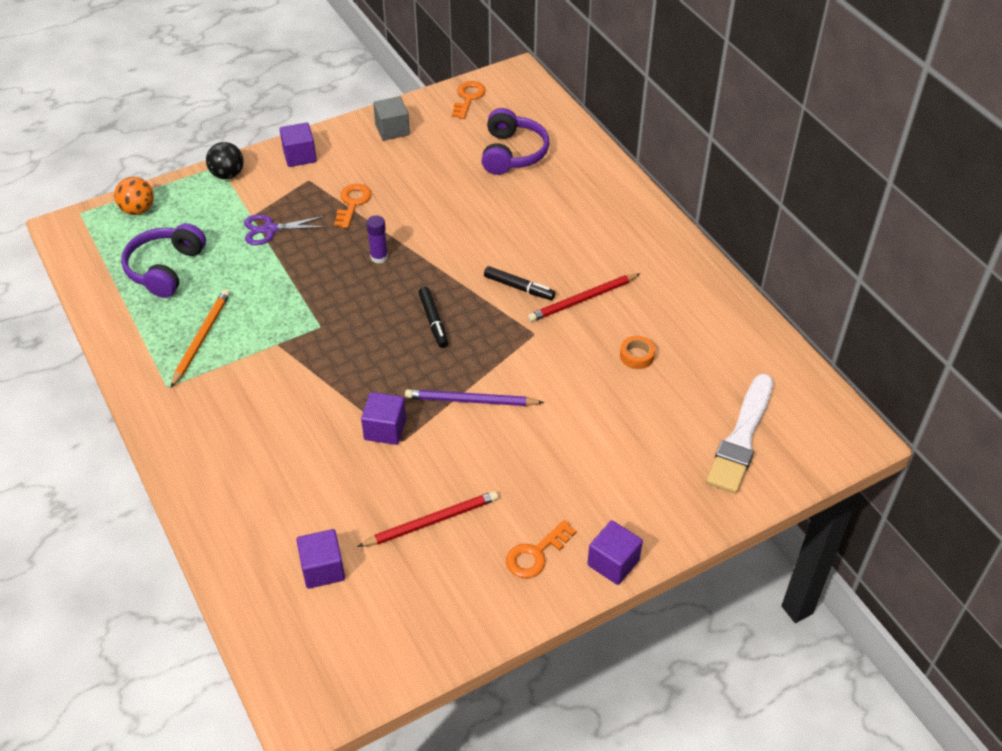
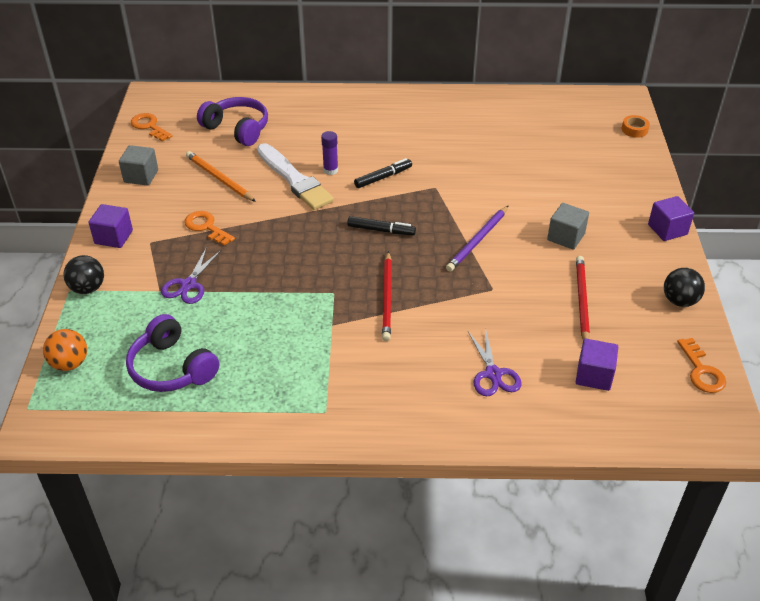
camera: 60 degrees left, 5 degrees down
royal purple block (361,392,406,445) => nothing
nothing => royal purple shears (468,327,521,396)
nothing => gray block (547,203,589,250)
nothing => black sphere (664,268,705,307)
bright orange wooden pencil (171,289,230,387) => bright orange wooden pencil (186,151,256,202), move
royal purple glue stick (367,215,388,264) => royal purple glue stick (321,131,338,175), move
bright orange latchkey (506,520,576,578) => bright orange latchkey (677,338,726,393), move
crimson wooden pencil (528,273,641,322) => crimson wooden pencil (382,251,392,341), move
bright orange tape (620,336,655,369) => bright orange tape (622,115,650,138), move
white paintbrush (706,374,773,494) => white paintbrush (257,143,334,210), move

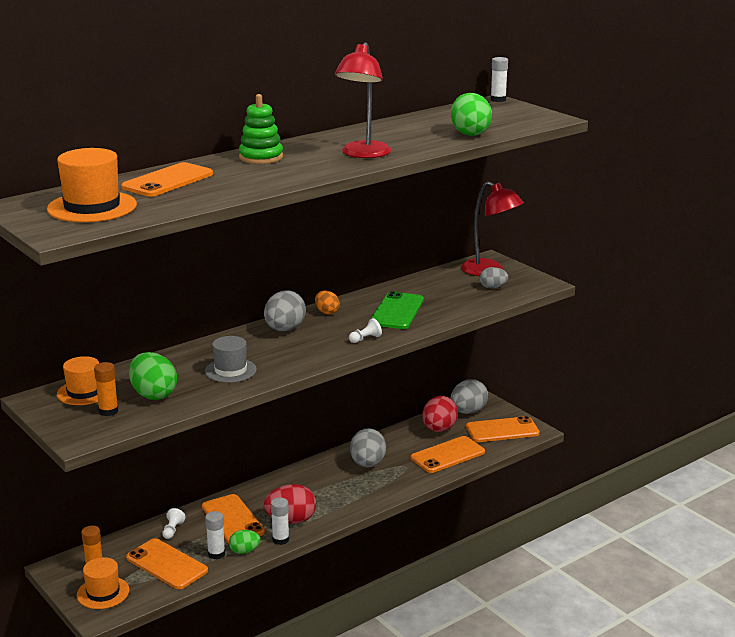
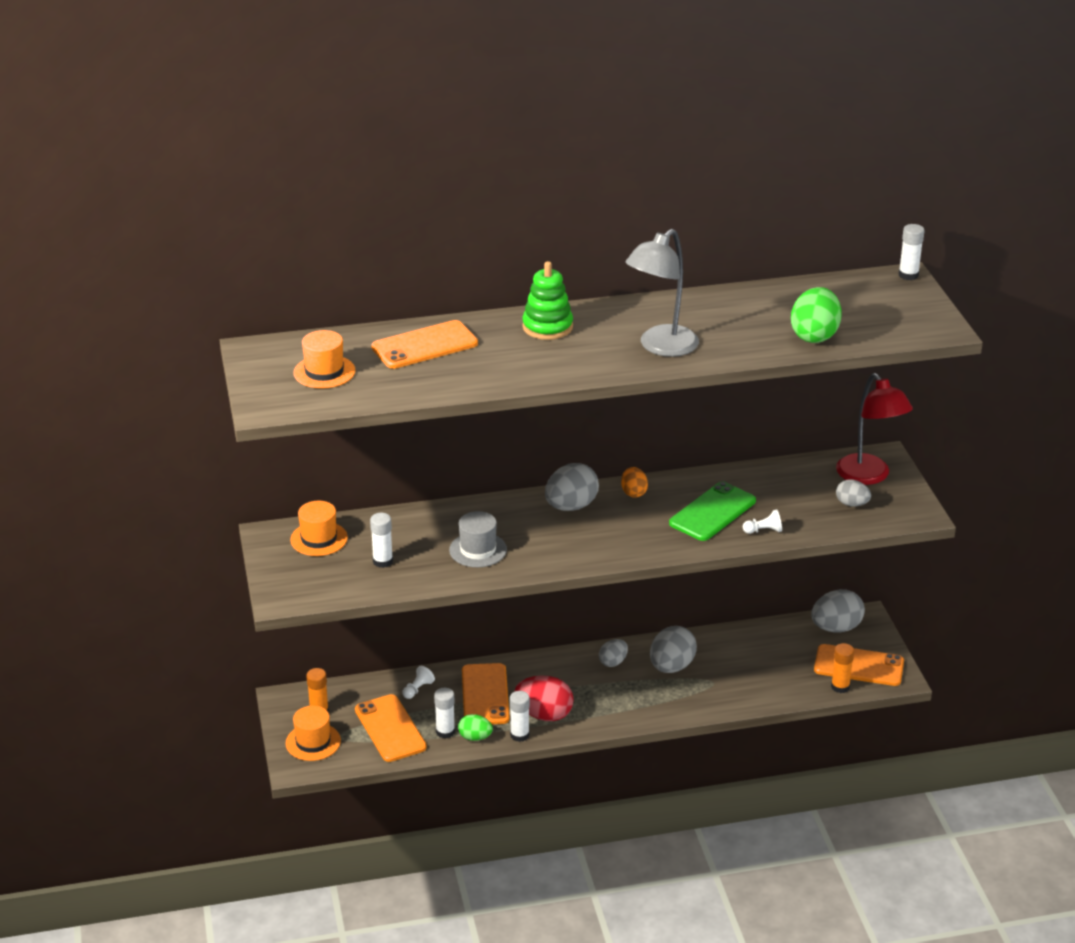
camera: 25 degrees right, 10 degrees up
bright orange smartphone (411,436,485,473) => nothing
crimson egg shape (422,396,458,432) => nothing
nothing => gray egg shape (599,639,628,667)
bright orange glue stick (94,362,118,416) => bright orange glue stick (831,643,854,693), move
white pawn (349,318,382,343) => white pawn (743,509,782,534), move
green egg shape (129,352,177,400) => white glue stick (370,513,393,568)
crimson reading lamp (335,42,391,158) => gray reading lamp (625,229,699,357)
bright orange hat (47,148,137,222) => bright orange hat (293,330,355,389), x0.66

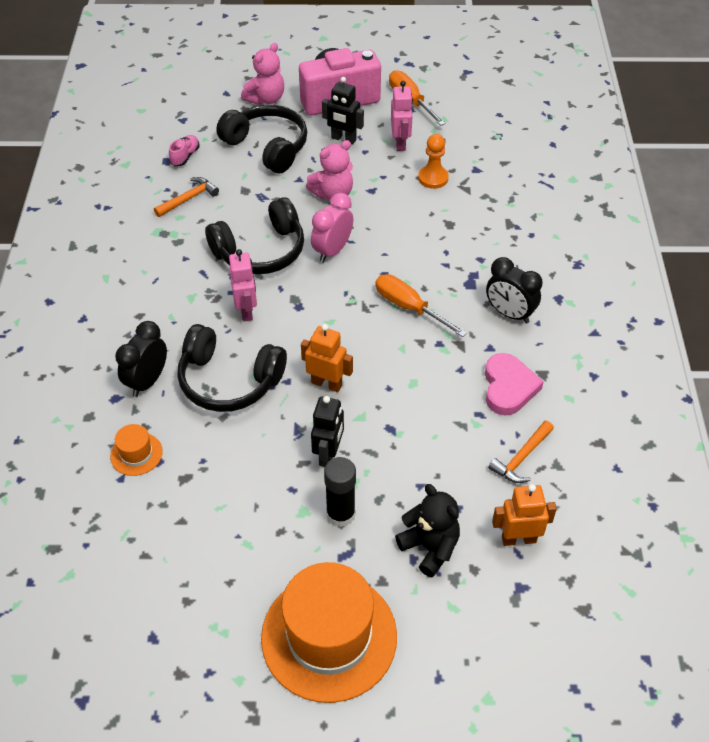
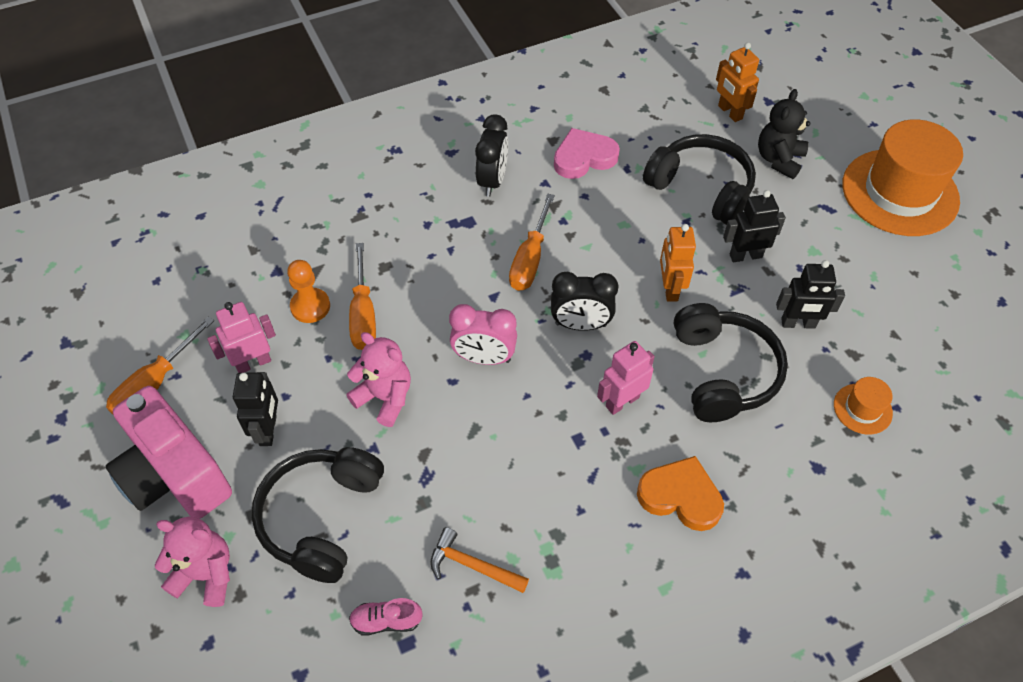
camera: 115 degrees left, 5 degrees up
black glue stick (324,457,356,527) => nothing
bright orange claw hammer (488,421,554,483) => nothing
nothing => bright orange flat screwdriver (349,243,376,350)
nothing => bright orange love heart (637,456,724,531)
nothing => black robot (776,260,845,329)
black alarm clock (115,321,167,397) => black alarm clock (551,272,618,331), move
black headset (205,197,304,274) => black headset (643,134,756,225), move

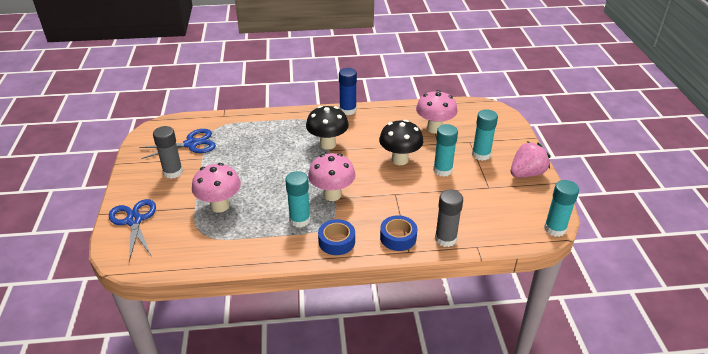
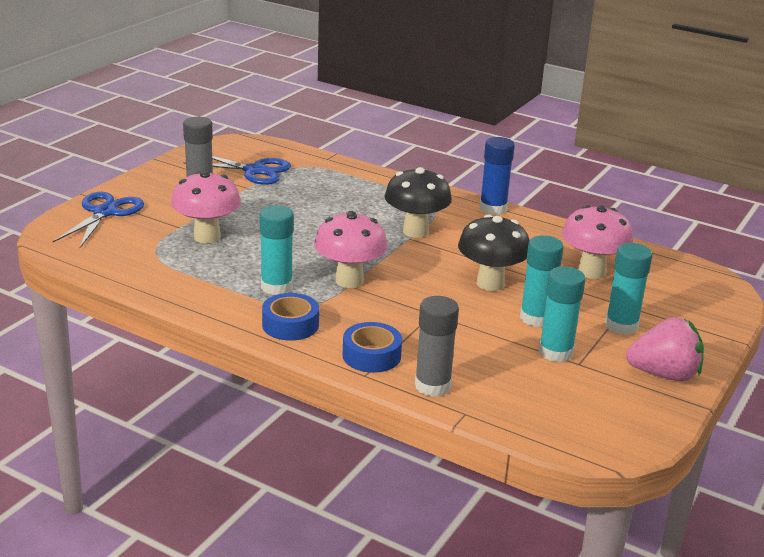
camera: 35 degrees right, 10 degrees down
teal glue stick (544,180,579,237) => teal glue stick (539,266,586,362), move

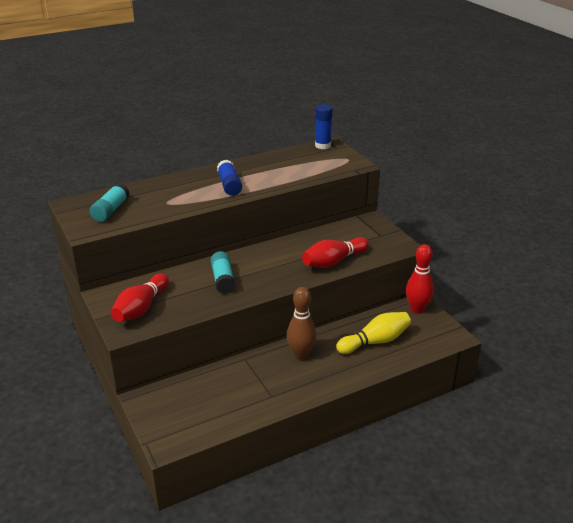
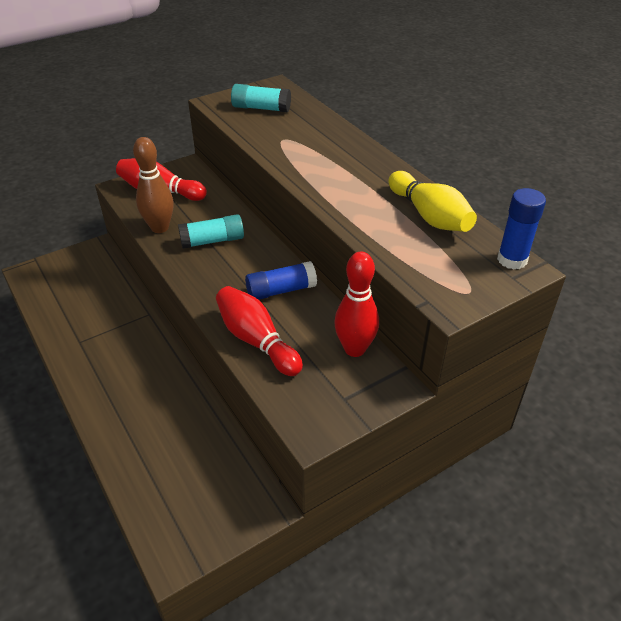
camera: 85 degrees right, 10 degrees up
cobalt glue stick (217,160,242,196) => cobalt glue stick (245,261,317,300), move
dark brown bowling pin (287,287,316,360) => dark brown bowling pin (133,137,174,233), move
yellow bowling pin (336,312,411,354) => yellow bowling pin (388,171,477,232), move
crimson bowling pin (406,244,434,314) => crimson bowling pin (334,252,379,357), move

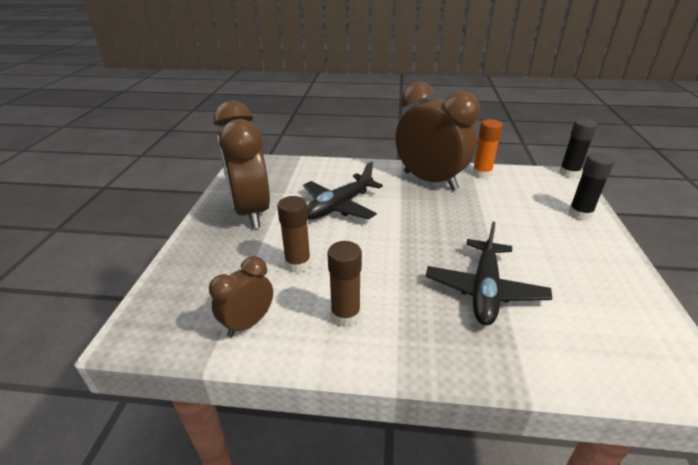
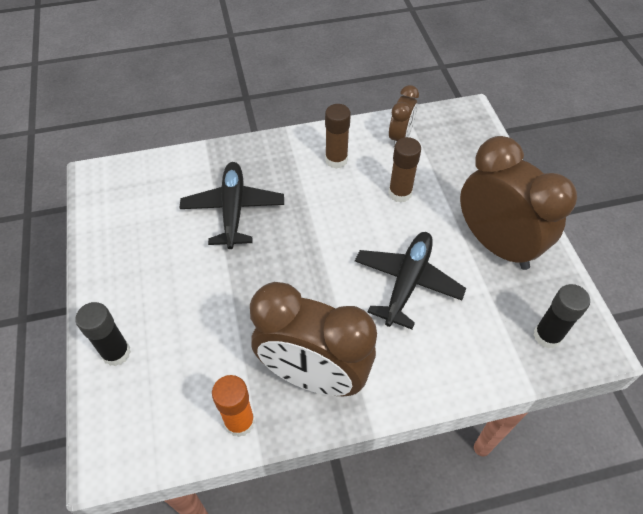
camera: 160 degrees right, 20 degrees up
black glue stick (559,119,597,178) => black glue stick (533,284,590,349), move

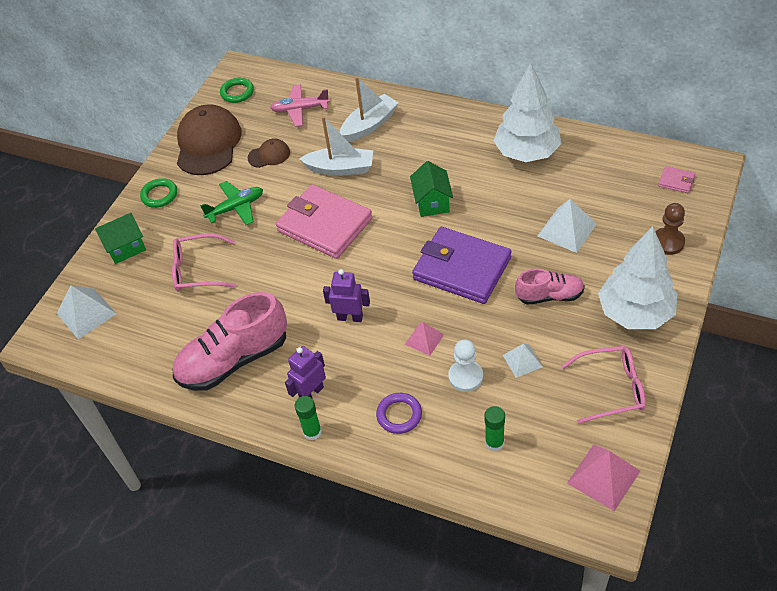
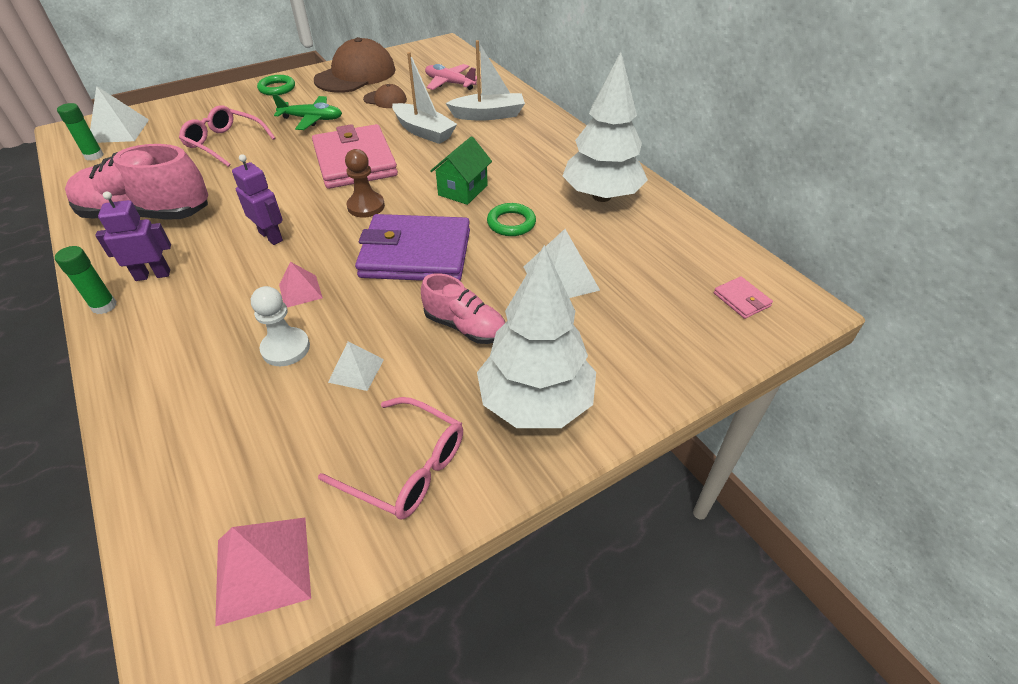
camera: 30 degrees right, 5 degrees down
green toy house (95,213,146,264) => nothing
royal purple torus (376,393,422,434) => nothing
green torus (220,78,254,103) => green torus (487,203,536,236), move
green glue stick (485,406,505,452) => green glue stick (57,103,103,161), move
dark brown pawn (655,203,685,255) => dark brown pawn (345,149,385,218), move
royal purple card wallet (412,227,511,304) => royal purple card wallet (355,214,470,281), 60 degrees counterclockwise

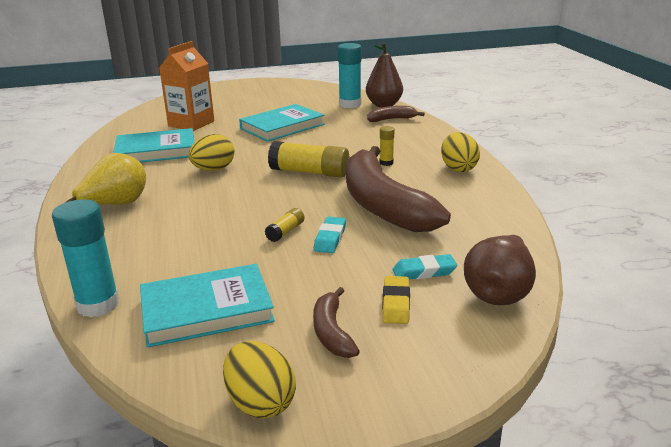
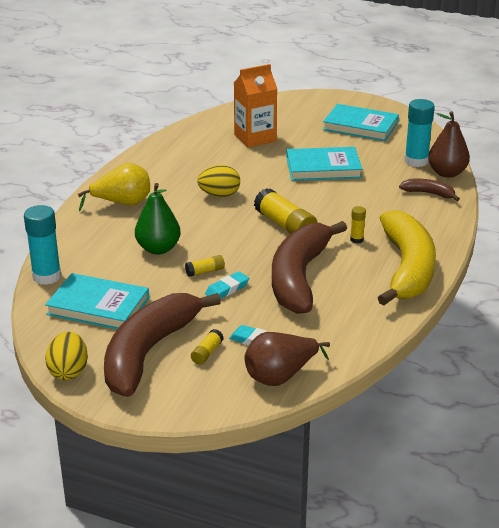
camera: 35 degrees right, 5 degrees up
nothing => green pear fruit (135,183,181,255)
teal book (113,128,194,163) => teal book (323,104,399,141), move
yellow eraser (382,276,410,324) => yellow glue stick (191,329,224,365)
yellow egg shape (441,132,480,172) => yellow toy banana (378,210,436,305)
dark brown toy banana (313,287,360,358) => dark brown toy banana (104,293,221,397), x2.29

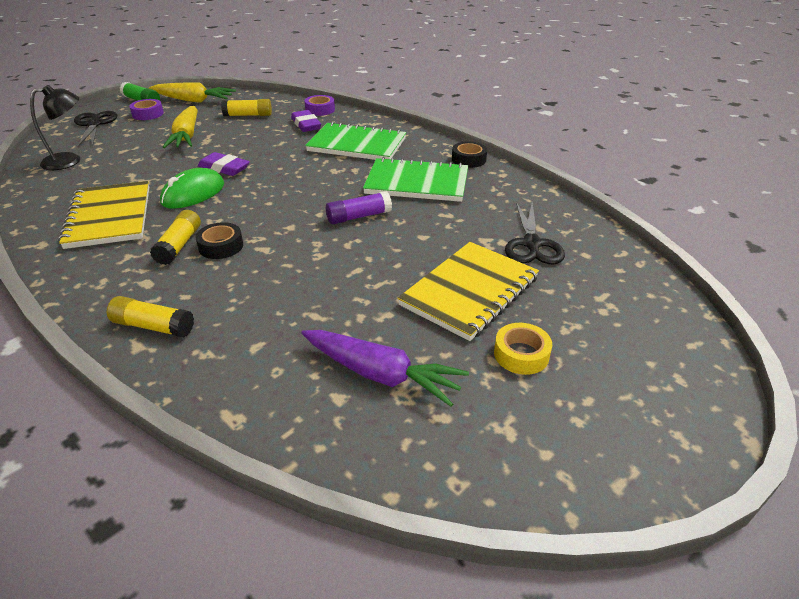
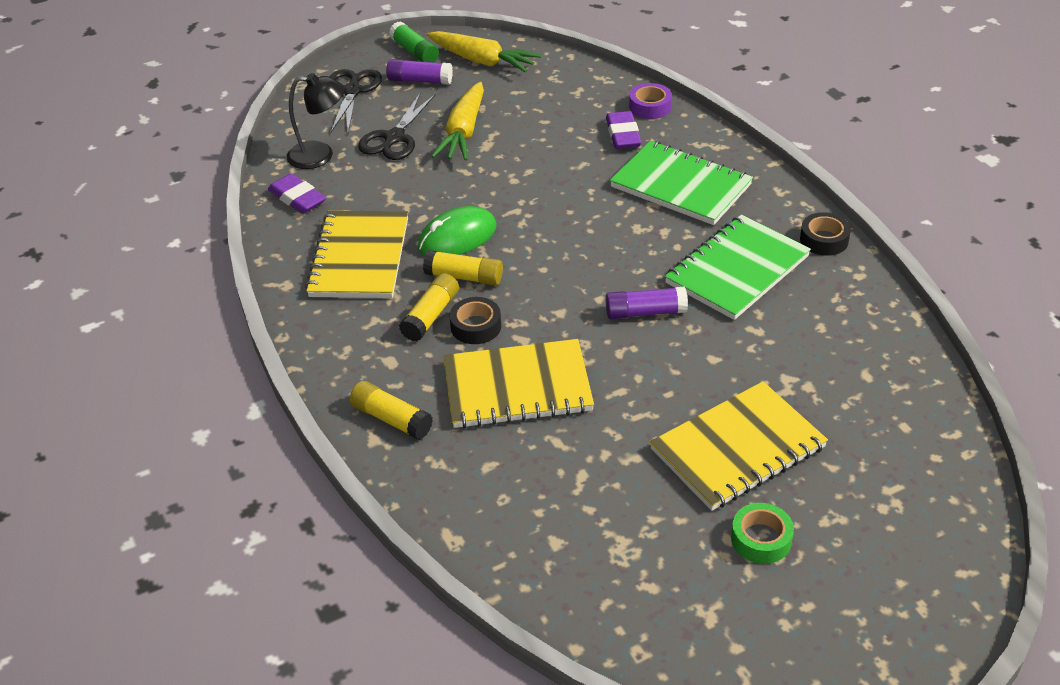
camera: 20 degrees right, 5 degrees up
royal purple carrot (301,330,469,407) => nothing
nothing => yellow exercise book (443,339,594,428)
royal purple eraser (198,152,250,176) => royal purple eraser (268,174,326,214), move
yellow glue stick (221,99,272,116) => yellow glue stick (423,250,503,286), move
black shears (505,202,565,264) => black shears (358,92,435,160), move
royal purple tape (129,99,164,120) => royal purple glue stick (386,59,453,85)
yellow tape (494,323,552,375) => green tape (731,503,794,564)
green exercise book (363,157,468,202) => green exercise book (665,215,811,320), 75 degrees counterclockwise

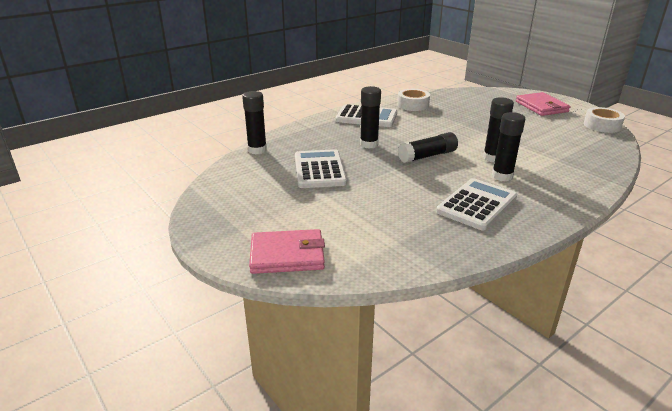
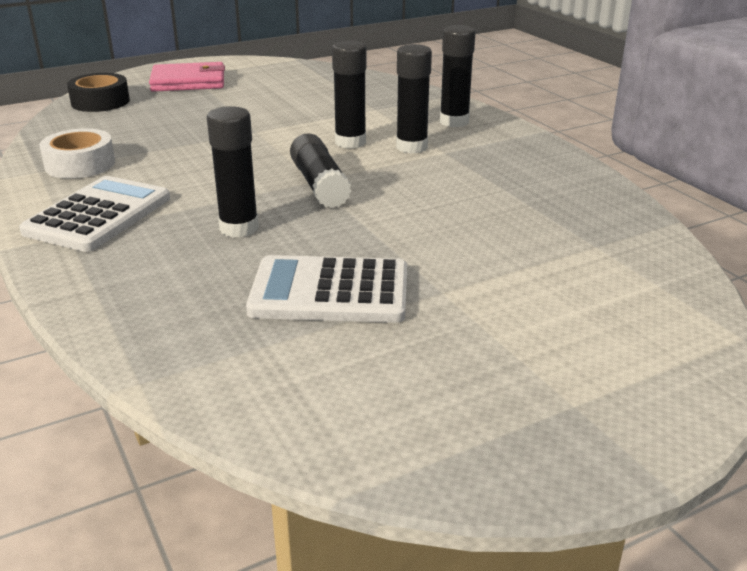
camera: 80 degrees left, 0 degrees up
pink card wallet (249,229,325,274) => nothing
white adding machine (436,178,517,230) => nothing
white tape (584,107,625,133) => nothing
nothing => black tape (67,73,130,112)
black glue stick (242,91,267,155) => black glue stick (440,25,475,127), move

